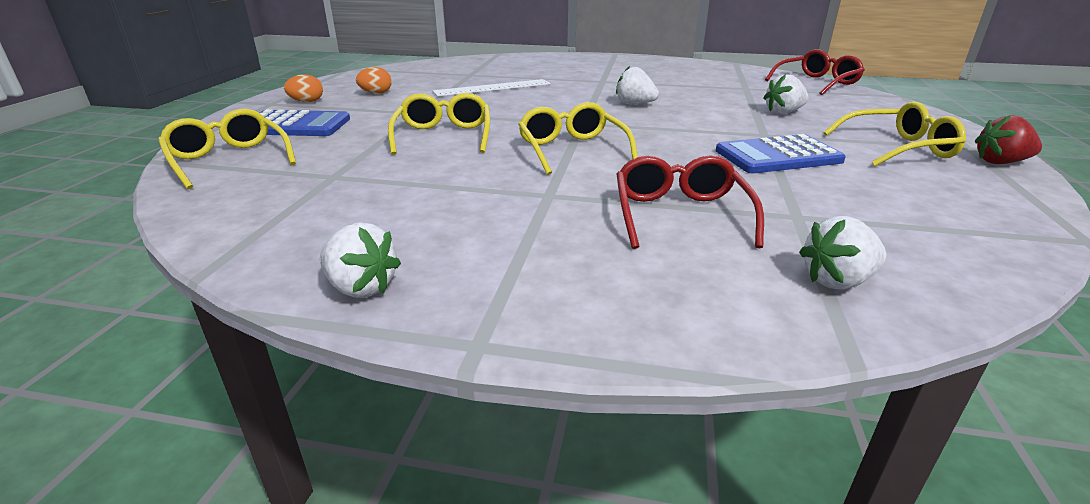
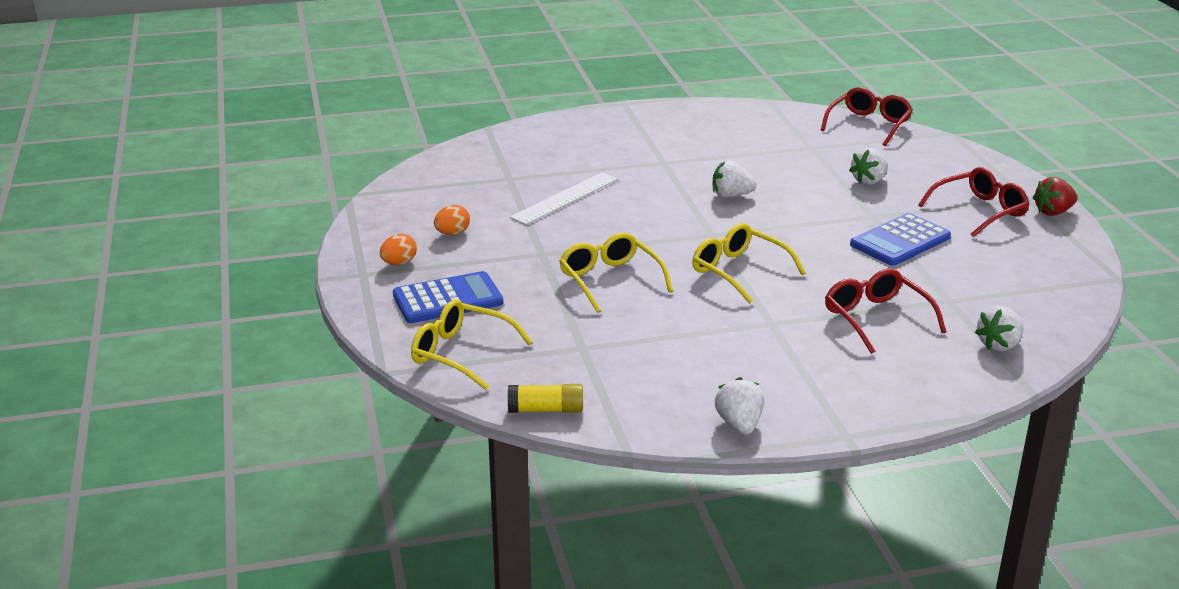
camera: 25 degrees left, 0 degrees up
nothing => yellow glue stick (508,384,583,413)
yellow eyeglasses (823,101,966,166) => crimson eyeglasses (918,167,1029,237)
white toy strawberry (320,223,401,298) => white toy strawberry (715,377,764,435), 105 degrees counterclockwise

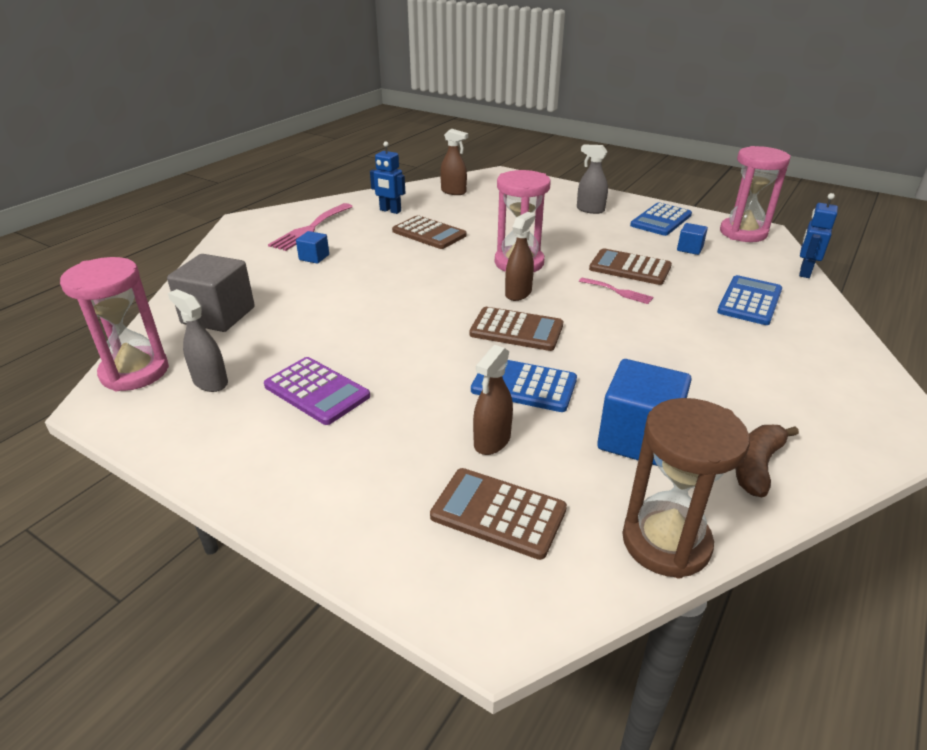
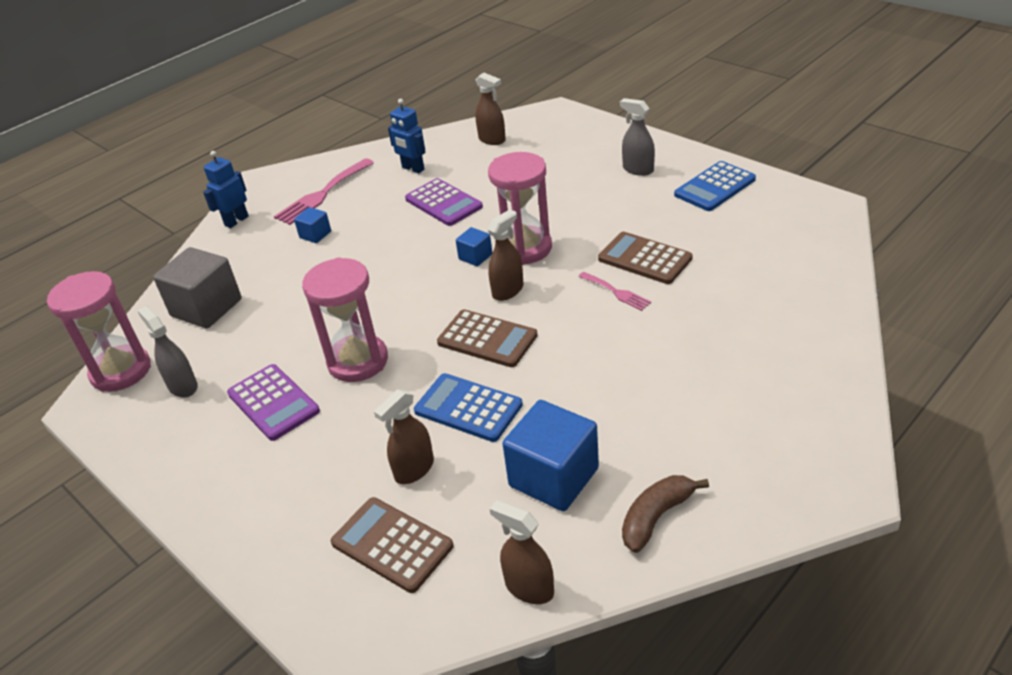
camera: 15 degrees right, 5 degrees up
cobalt adding machine (717,275,782,325) => nothing
cobalt block (677,223,708,255) => cobalt block (456,227,492,266), move
pink hourglass (720,146,791,242) => pink hourglass (302,257,388,382), move
cobalt robot (799,193,838,278) => cobalt robot (203,151,249,228), move
dark brown hourglass (622,398,750,579) => dark brown spray cleaner (490,500,554,604)
dark brown adding machine (392,215,467,249) => royal purple adding machine (405,178,483,226)

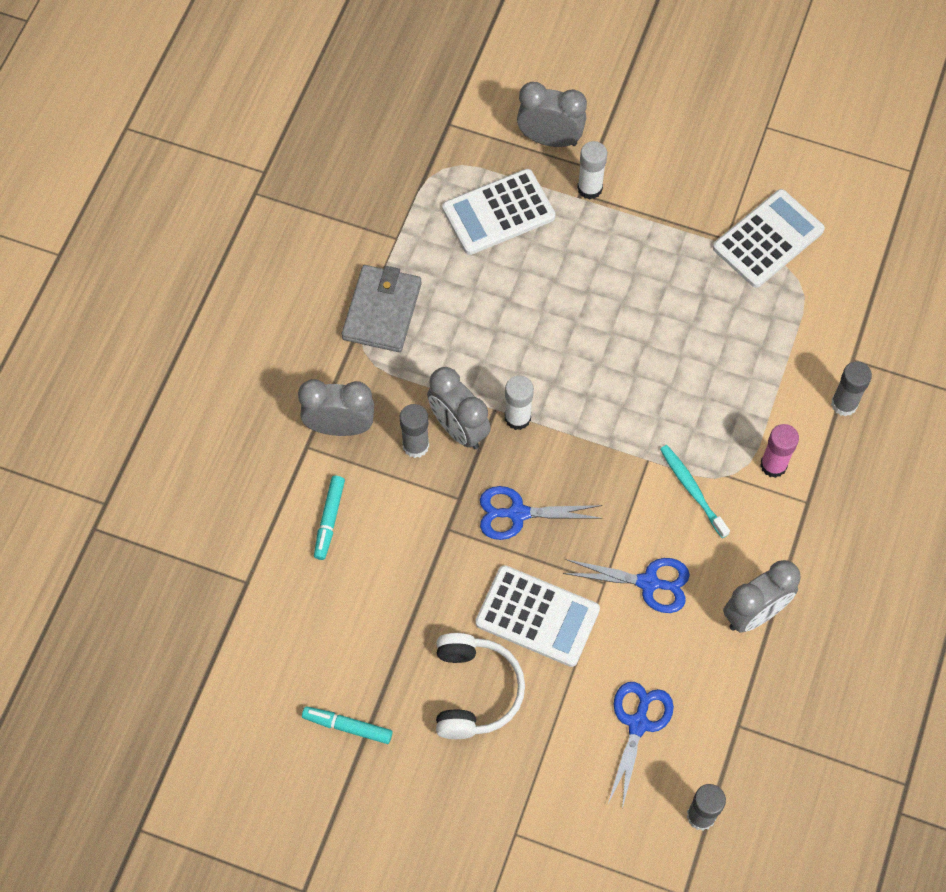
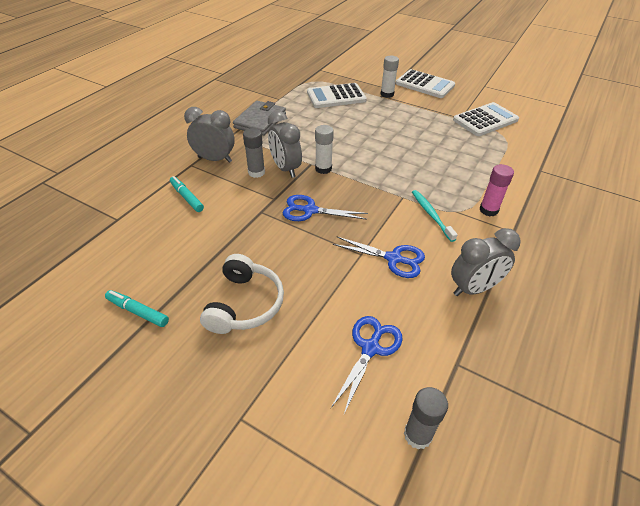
camera: 10 degrees right, 20 degrees down
gray alarm clock (517,82,587,147) => nothing
gray glue stick (831,361,872,416) => nothing
white adding machine (475,565,600,667) => white adding machine (396,69,455,98), move
teal marker (314,476,345,560) => teal marker (170,176,204,212), 120 degrees clockwise

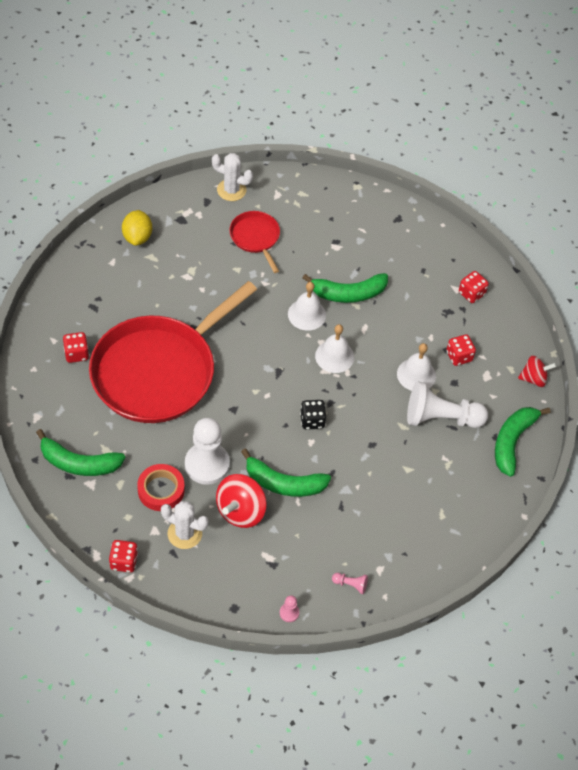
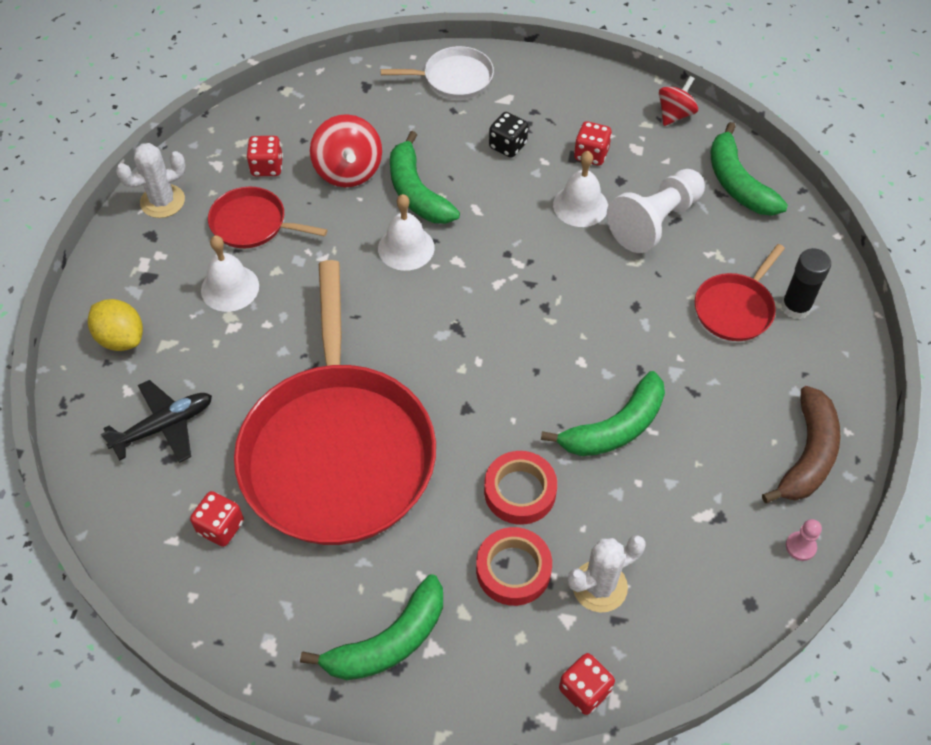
camera: 45 degrees left, 0 degrees up
nothing => black toy plane (101,380,212,463)
nothing => white frying pan (381,46,494,99)
nothing => crimson frying pan (695,244,785,341)
nothing => black glue stick (781,248,831,319)
crimson whirligig (216,474,267,528) => crimson whirligig (310,114,382,187), move
black dice (300,400,326,430) => black dice (489,112,528,158), move
white school bell (315,324,354,373) => white school bell (201,235,259,312), move
crimson dice (459,271,489,303) => crimson dice (247,136,283,176), move
white pawn (185,418,230,485) => crimson tape (484,451,557,525)
pink pawn (332,573,368,594) => dark brown toy banana (762,386,841,503)
green toy banana (303,273,388,303) => green toy banana (390,131,460,224), 120 degrees clockwise

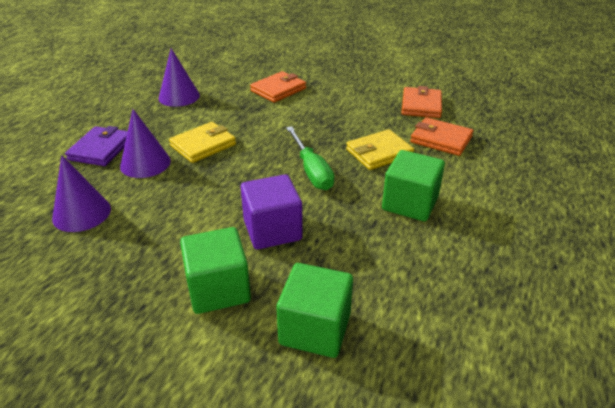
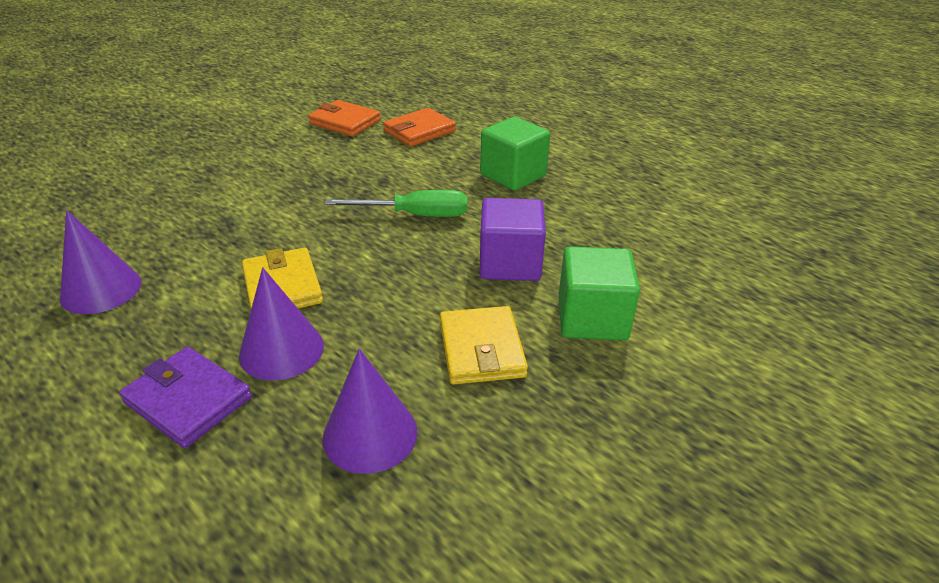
camera: 70 degrees left, 0 degrees up
bright orange card wallet (250,71,306,103) => nothing
green block (276,263,353,358) => nothing
yellow card wallet (346,129,414,170) => yellow card wallet (440,306,528,385), move

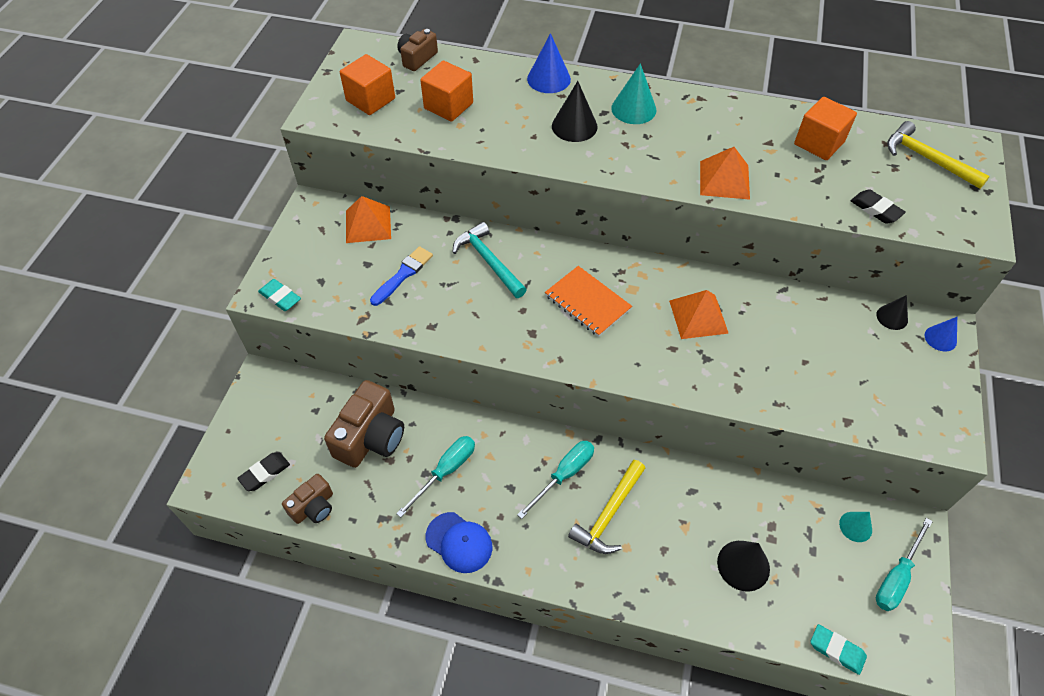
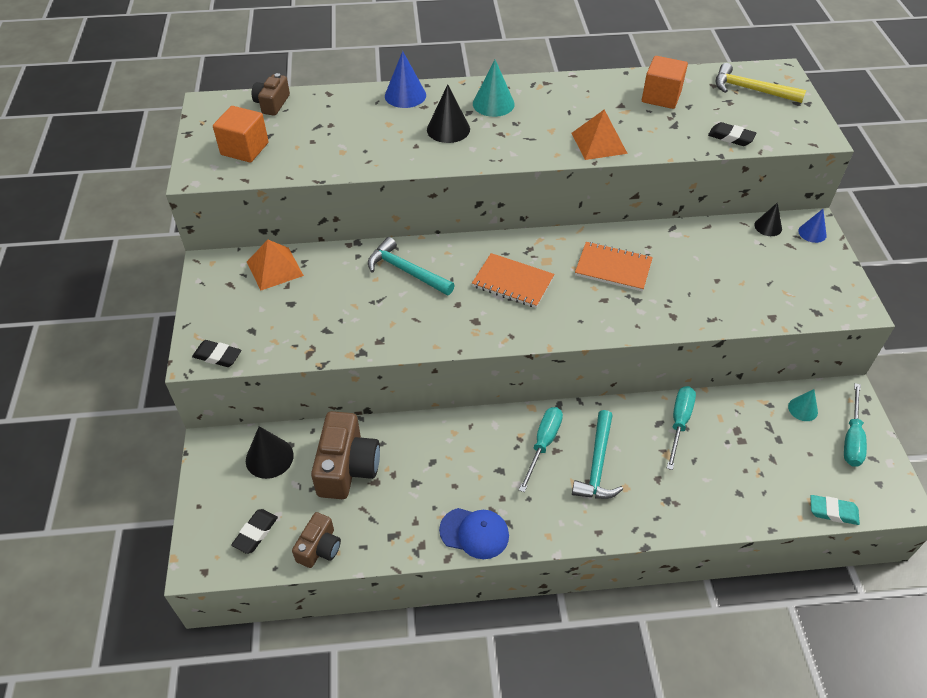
camera: 20 degrees left, 5 degrees down
cobalt paintbrush (370,246,433,306) => nothing
bright orange block (420,61,473,122) => nothing
teal flat screwdriver (396,436,475,517) => teal flat screwdriver (667,386,696,470), move
black cone (717,541,770,592) => black cone (246,426,294,479), move
bright orange solid pyramid (669,290,729,339) => bright orange exercise book (575,242,653,291)
teal eraser (258,279,301,311) => black eraser (192,340,241,367)
yellow claw hammer (568,460,645,554) => teal claw hammer (572,410,623,499)

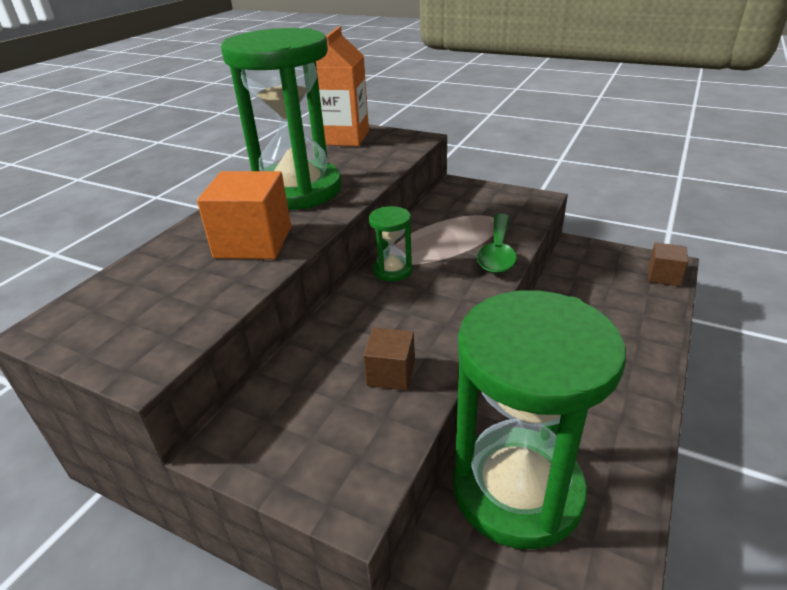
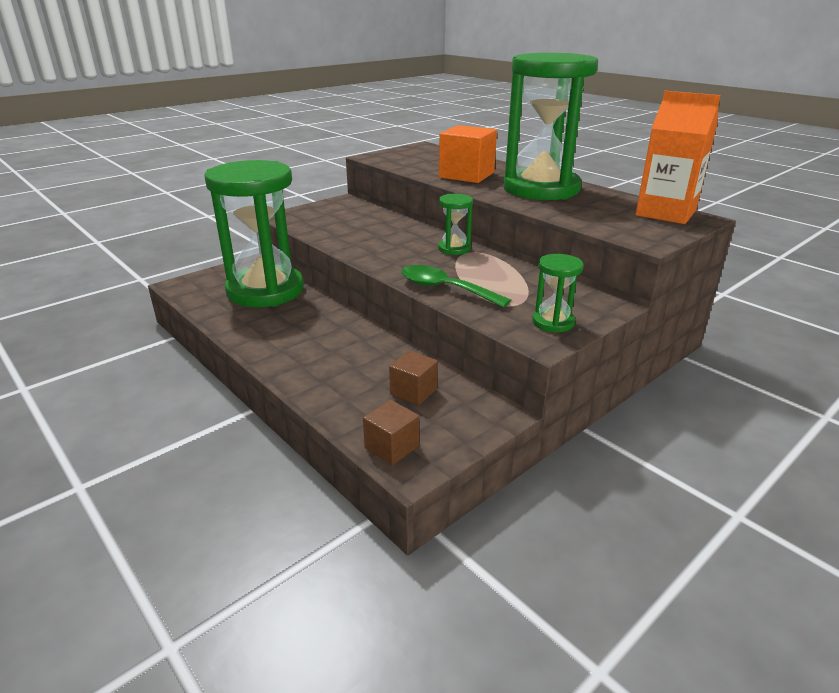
camera: 110 degrees right, 5 degrees down
nothing => green hourglass (532,254,583,333)
dark brown block (363,328,415,391) => dark brown block (389,350,438,406), move

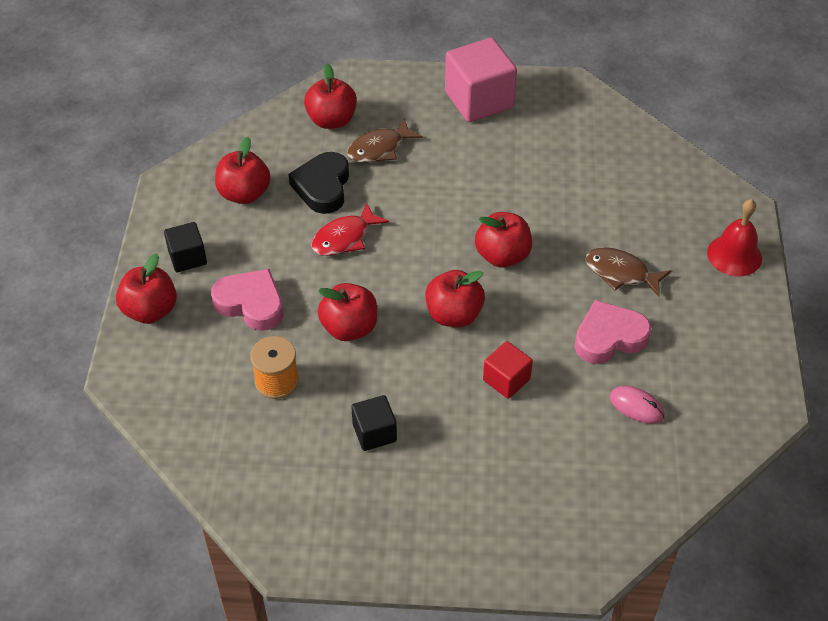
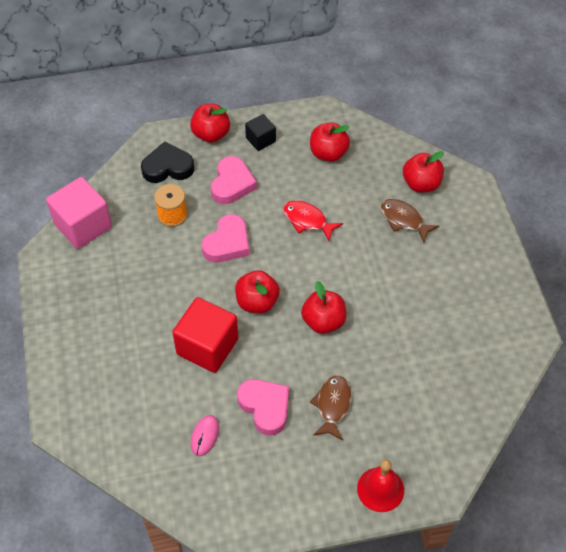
camera: 75 degrees right, 5 degrees up
black block (351,395,397,451) => nothing
black love heart (288,152,349,214) => black love heart (141,141,194,183), move
pink block (445,38,517,122) => pink block (46,177,112,249), move
crimson apple fruit (318,283,377,341) => pink love heart (202,214,250,263)
crimson block (483,341,533,399) => crimson block (172,297,238,373), x1.82

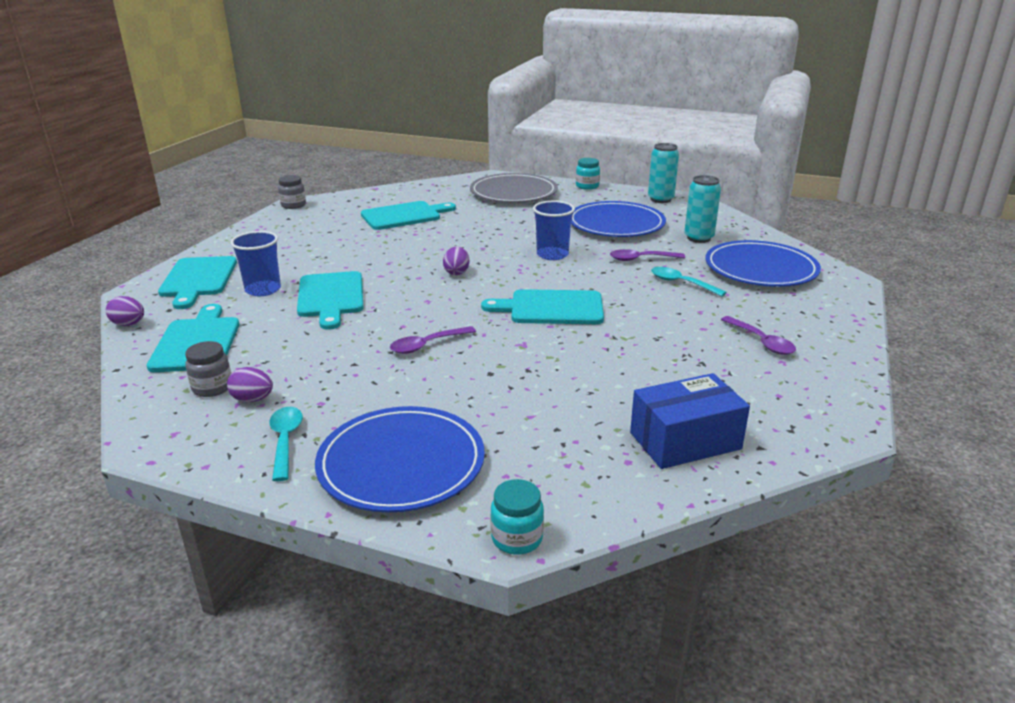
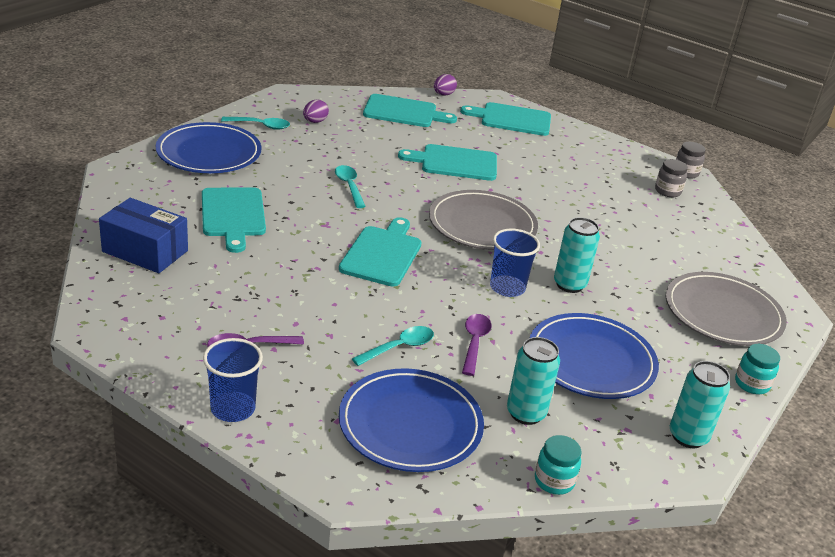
camera: 100 degrees right, 5 degrees up
nothing => teal tin (554,217,600,293)
gray jar (185,341,231,397) => gray jar (655,159,688,197), move
cobalt tumbler (230,231,281,296) => cobalt tumbler (203,338,263,422), move
teal cutting board (361,201,456,230) => teal cutting board (202,187,266,253), move
teal jar (490,479,544,555) => teal jar (535,435,581,495), move
royal purple egg shape (443,247,469,275) => gray flat dish (429,190,538,250)
royal purple teaspoon (390,326,476,354) => teal teaspoon (335,165,366,208)
cobalt package (630,373,750,469) => cobalt package (99,198,188,273), 60 degrees counterclockwise

